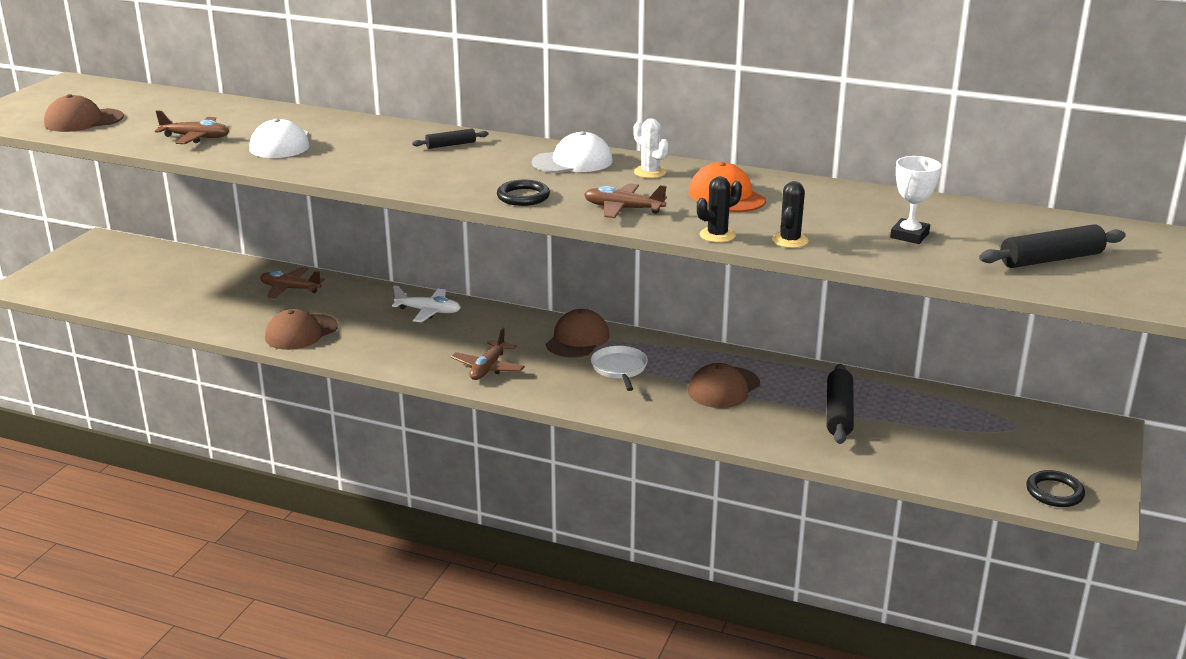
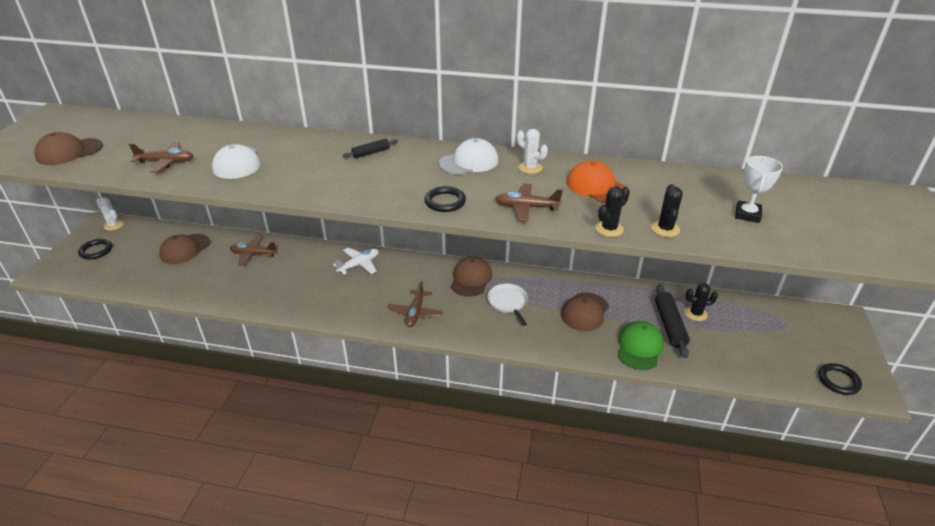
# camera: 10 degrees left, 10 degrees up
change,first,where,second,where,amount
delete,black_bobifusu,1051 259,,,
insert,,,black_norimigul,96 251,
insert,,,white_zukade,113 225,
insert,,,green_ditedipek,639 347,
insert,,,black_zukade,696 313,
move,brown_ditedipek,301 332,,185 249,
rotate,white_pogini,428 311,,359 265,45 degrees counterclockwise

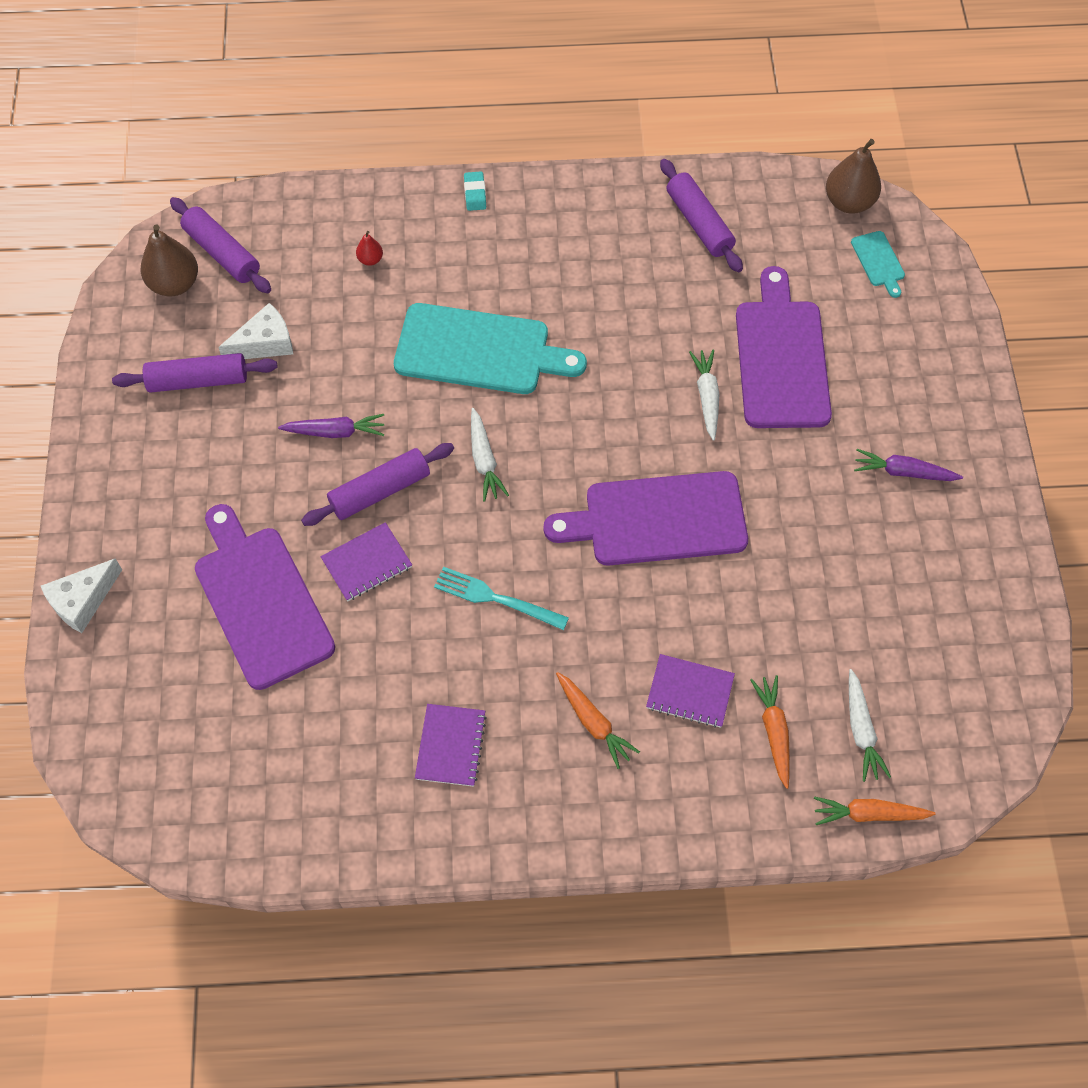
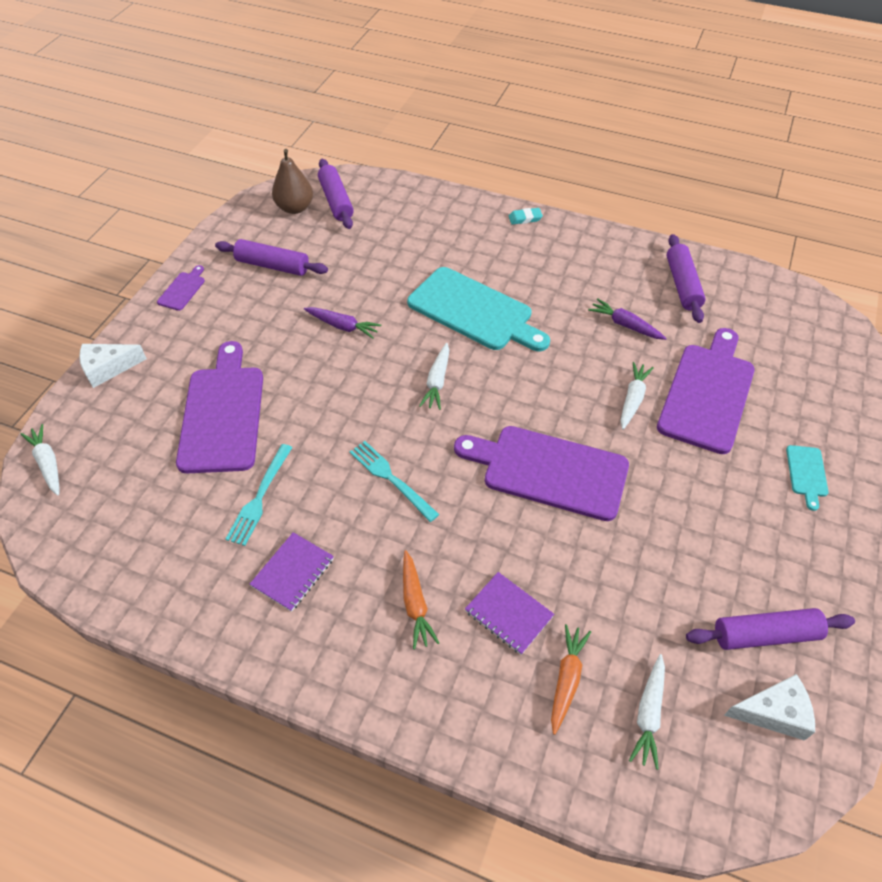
# camera: 25 degrees right, 10 degrees down
change,first,where,second,where,amount
delete,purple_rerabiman,367 563,,,
delete,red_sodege,370 259,,,
delete,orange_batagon,869 814,,,
delete,brown_sodege,849 202,,,
insert,,,white_batagon,48 463,
insert,,,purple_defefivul,183 290,
insert,,,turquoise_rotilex,259 498,
move,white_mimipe,265 343,,773 712,
move,purple_bobifusu,380 491,,765 634,
move,turquoise_defefivul,878 261,,806 473,
move,purple_batagon,903 472,,625 325,
rotate,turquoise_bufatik,475 193,,525 218,60 degrees clockwise

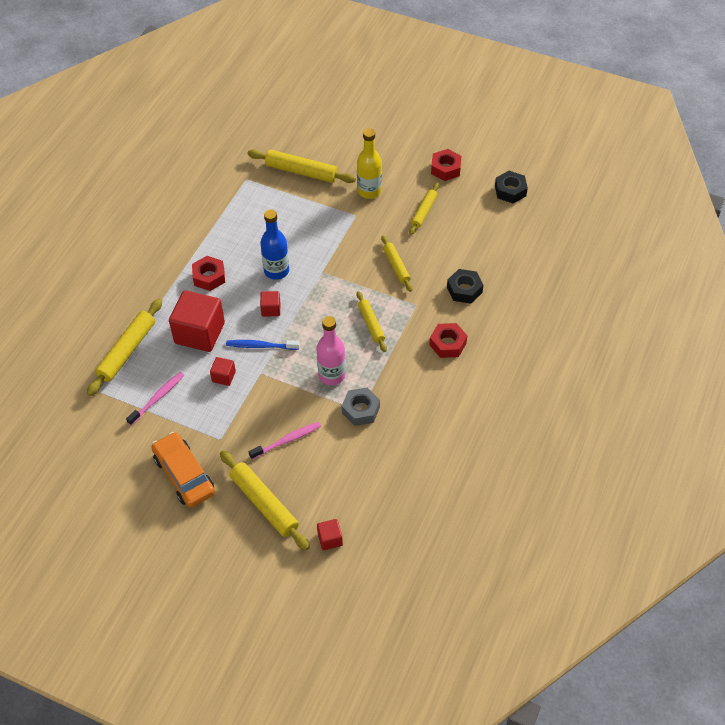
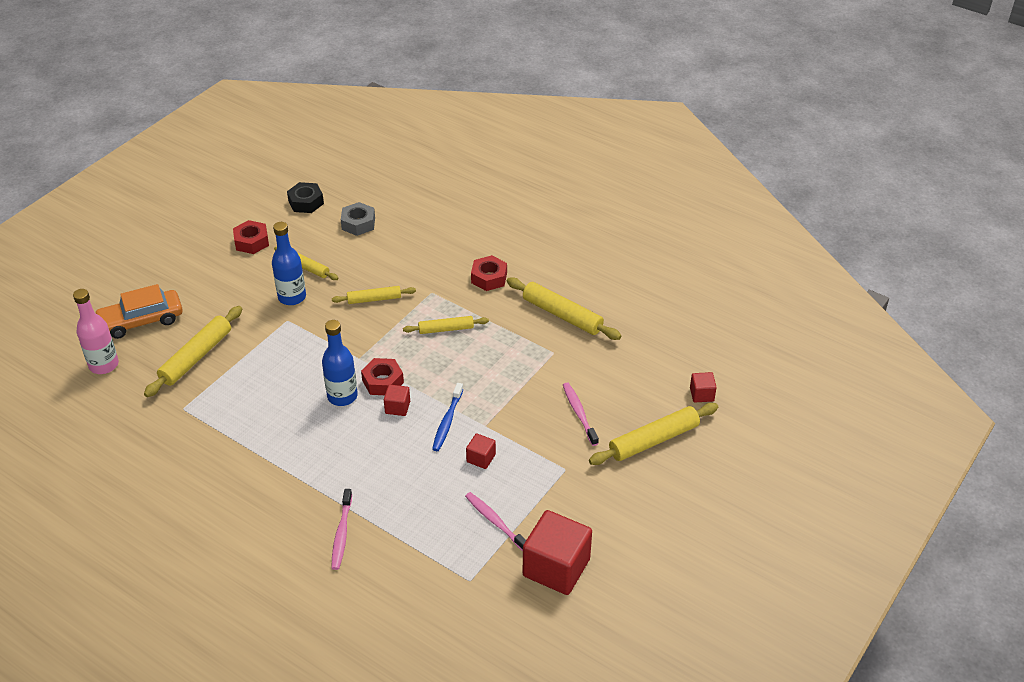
# camera: 80 degrees left, 10 degrees down
change,first,where,second,where,amount
delete,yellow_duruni,369 191,,,
delete,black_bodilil,464 290,,,
insert,,,blue_duruni,292 297,
insert,,,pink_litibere,342 534,
move,yellow_bobifusu,127 351,,562 315,
move,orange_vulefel,184 475,,141 321,
move,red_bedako,199 333,,556 567,
move,red_bodilil,209 277,,383 381,
move,pink_duruni,332 375,,104 365,
move,grey_bodilil,361 410,,358 223,

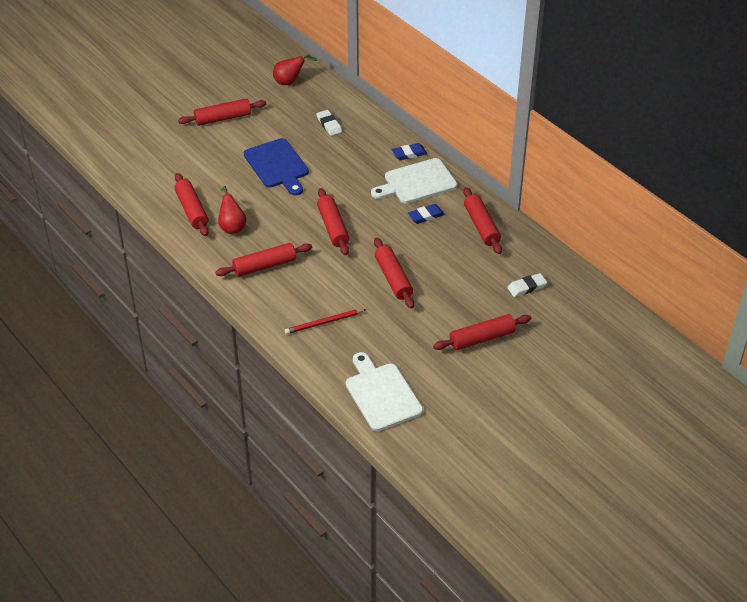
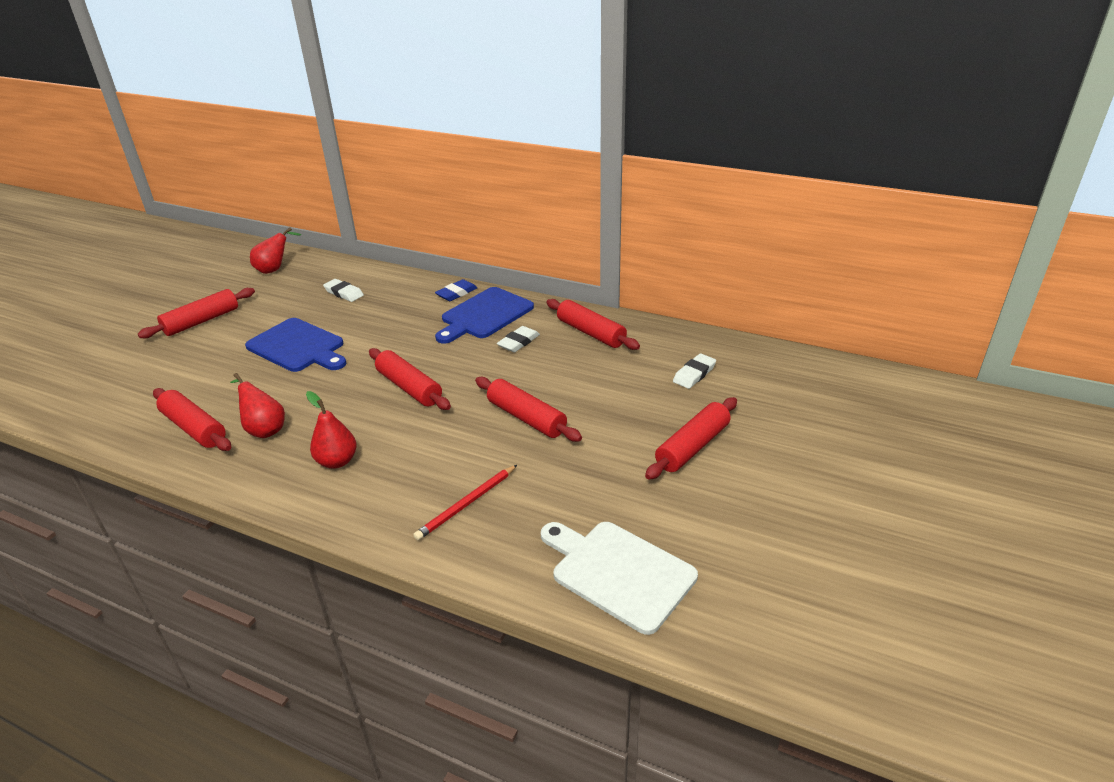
# camera: 25 degrees left, 10 degrees down
change,first,where,second,where,amount
replace,red_bobifusu,265 266,red_sodege,337 461,
recolor,white_defefivul,417 182,blue_defefivul,484 315,
recolor,blue_bufatik,426 216,white_bufatik,518 342,

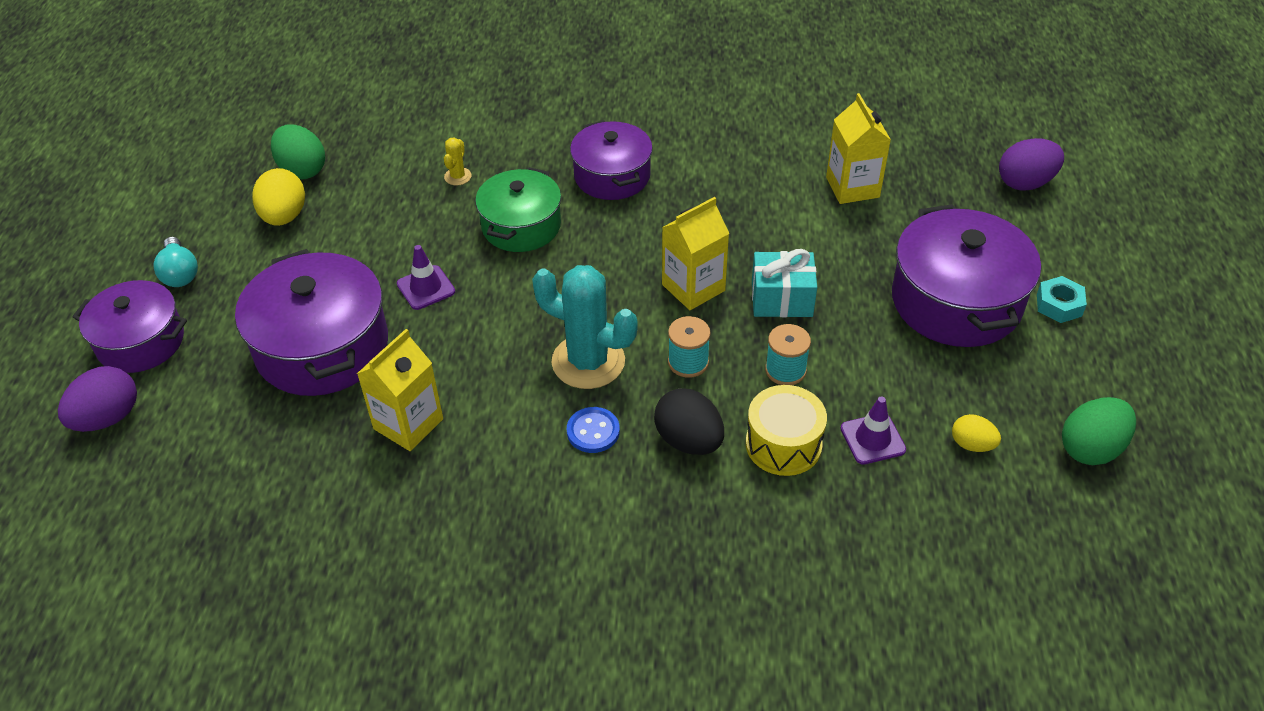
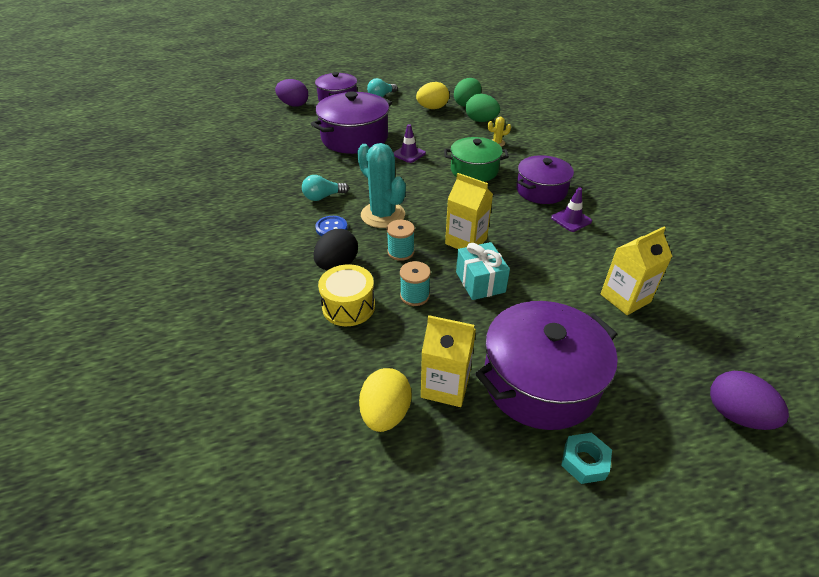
# camera: 70 degrees right, 5 degrees down
change,first,where,second,where,amount
insert,,,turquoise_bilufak,323 197,
move,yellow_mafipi,408 424,,445 386,
move,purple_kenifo,872 439,,571 219,
move,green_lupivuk,1091 448,,481 121,
rotate,turquoise_zukade,588 362,,383 215,45 degrees counterclockwise
resize,yellow_lupivuk,972 444,,385 413,x1.67

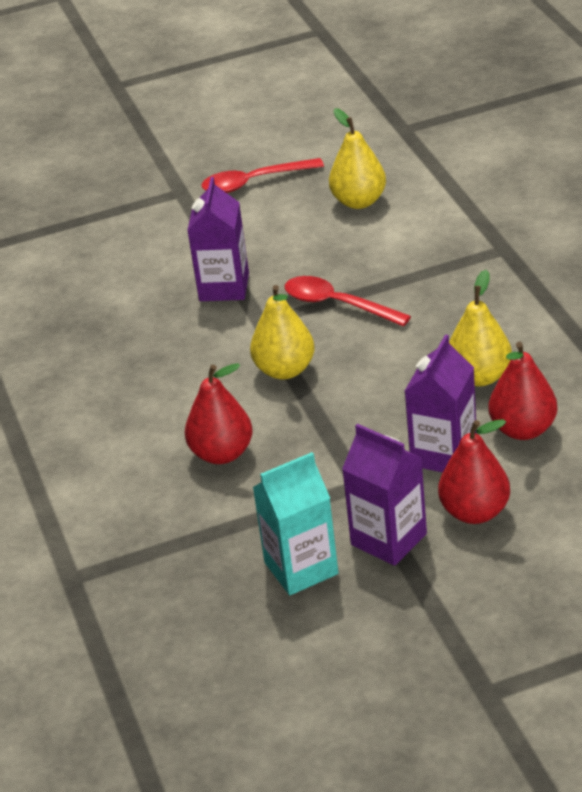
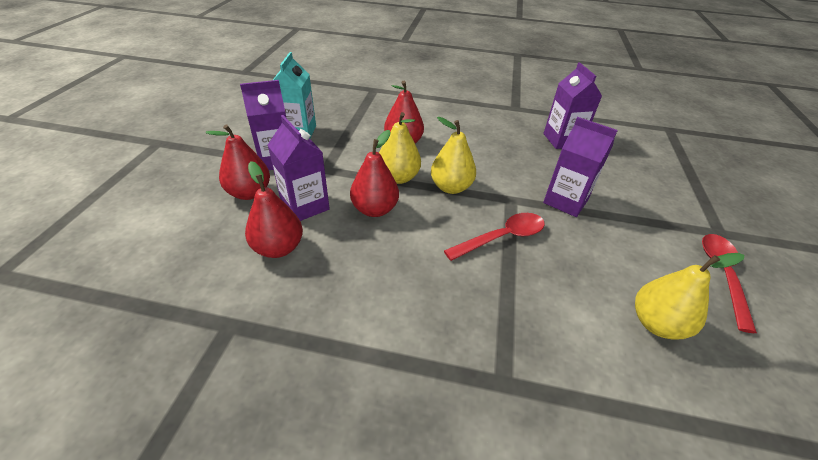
# camera: 115 degrees right, 5 degrees up
change,first,where,second,where,amount
insert,,,red_sodege,375 209,
insert,,,purple_mafipi,562 140,
move,yellow_sodege,479 377,,398 177,

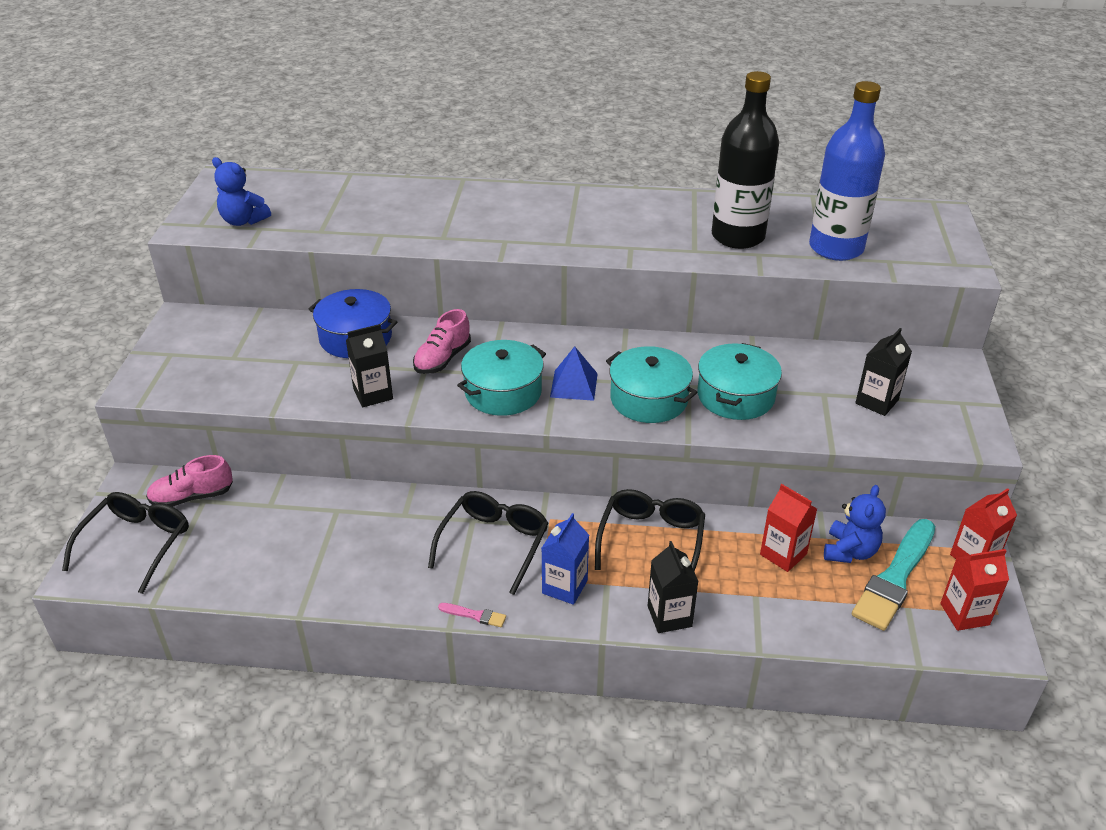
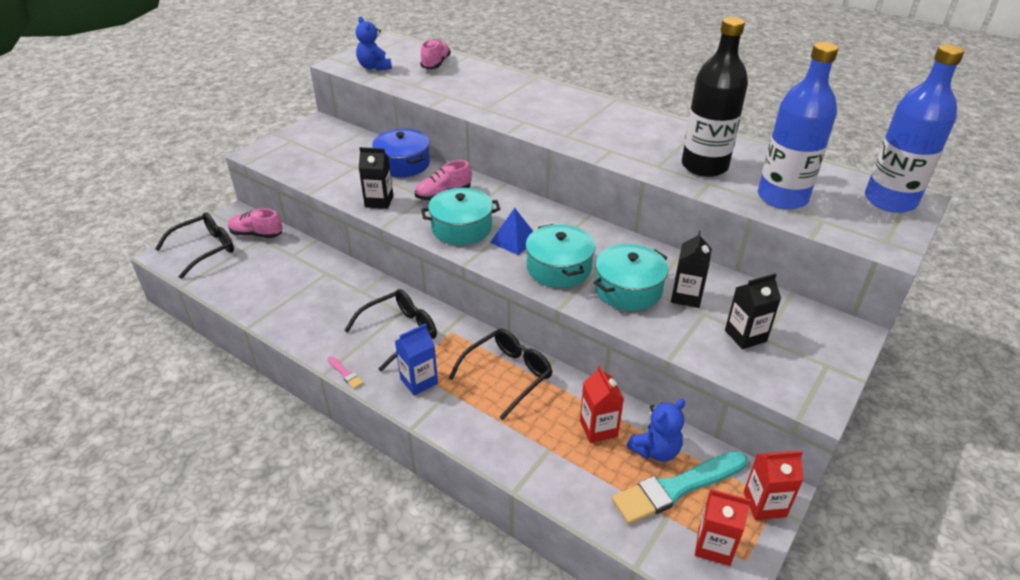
# camera: 30 degrees right, 0 degrees up
change,first,where,second,where,amount
insert,,,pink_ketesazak,436 64,
insert,,,blue_duruni,890 200,
move,black_mafipi,669 616,,686 296,

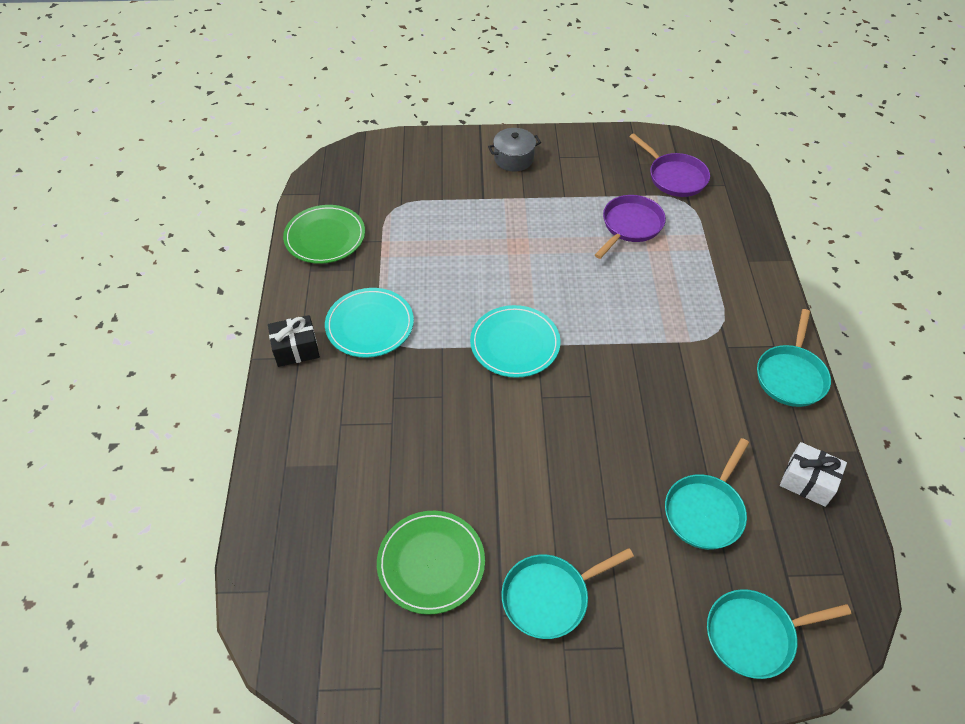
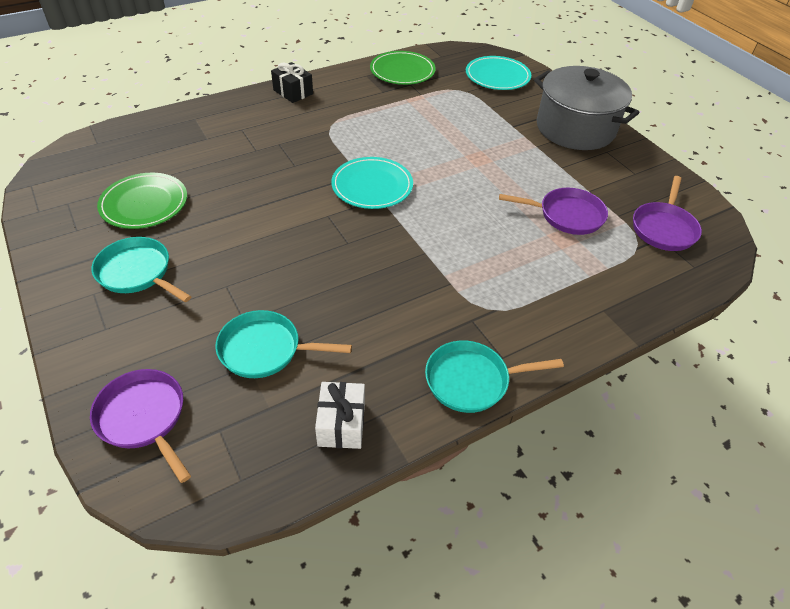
# camera: 60 degrees right, 5 degrees down
change,first,where,second,where,amount
move,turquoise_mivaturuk,370 325,,497 76,
recolor,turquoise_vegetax,755 635,purple_vegetax,144 418,
resize,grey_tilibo,514 159,,575 128,x2.07

